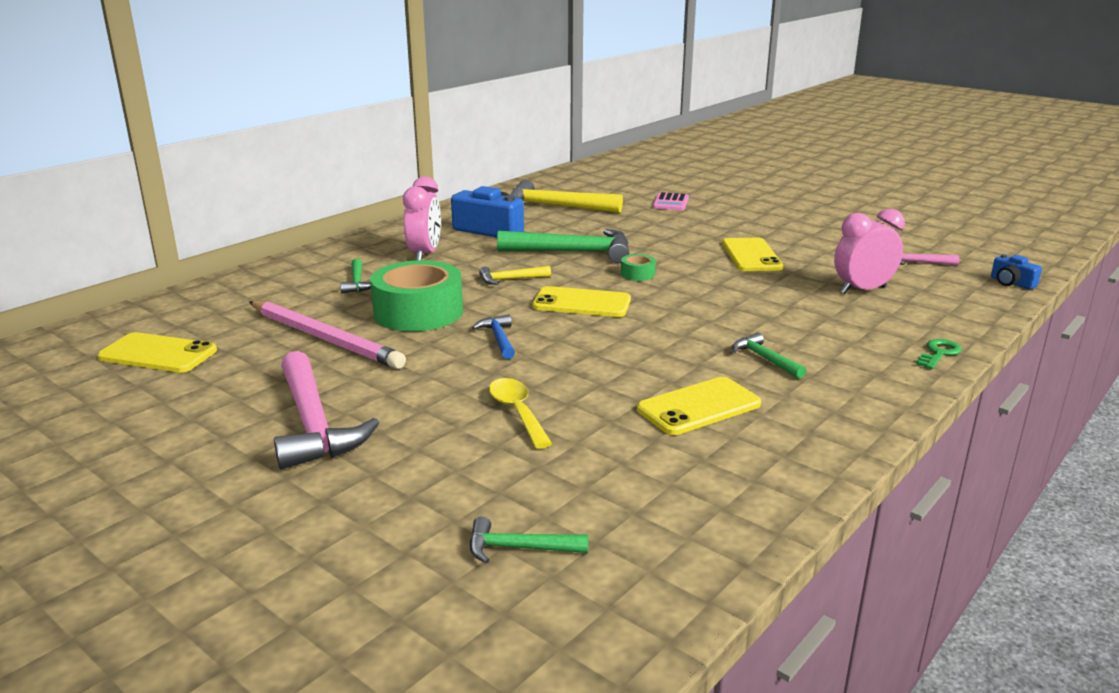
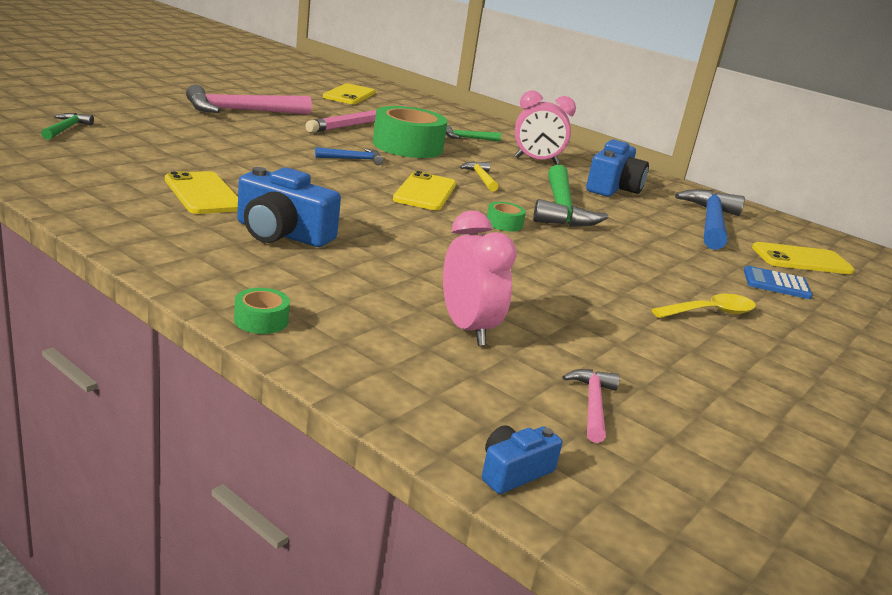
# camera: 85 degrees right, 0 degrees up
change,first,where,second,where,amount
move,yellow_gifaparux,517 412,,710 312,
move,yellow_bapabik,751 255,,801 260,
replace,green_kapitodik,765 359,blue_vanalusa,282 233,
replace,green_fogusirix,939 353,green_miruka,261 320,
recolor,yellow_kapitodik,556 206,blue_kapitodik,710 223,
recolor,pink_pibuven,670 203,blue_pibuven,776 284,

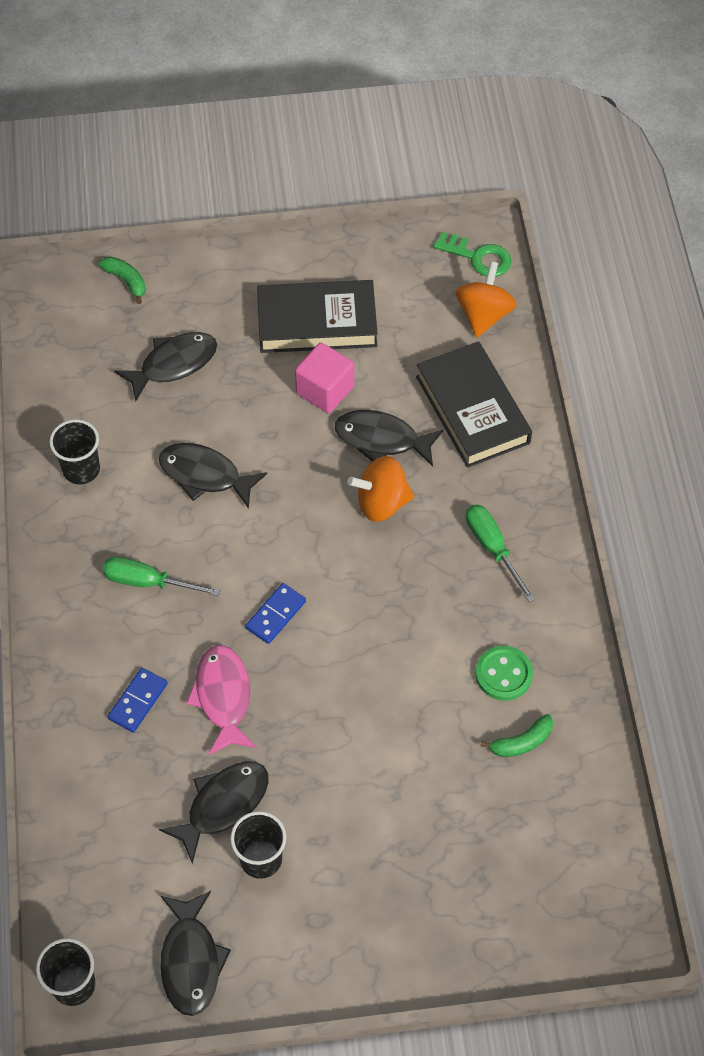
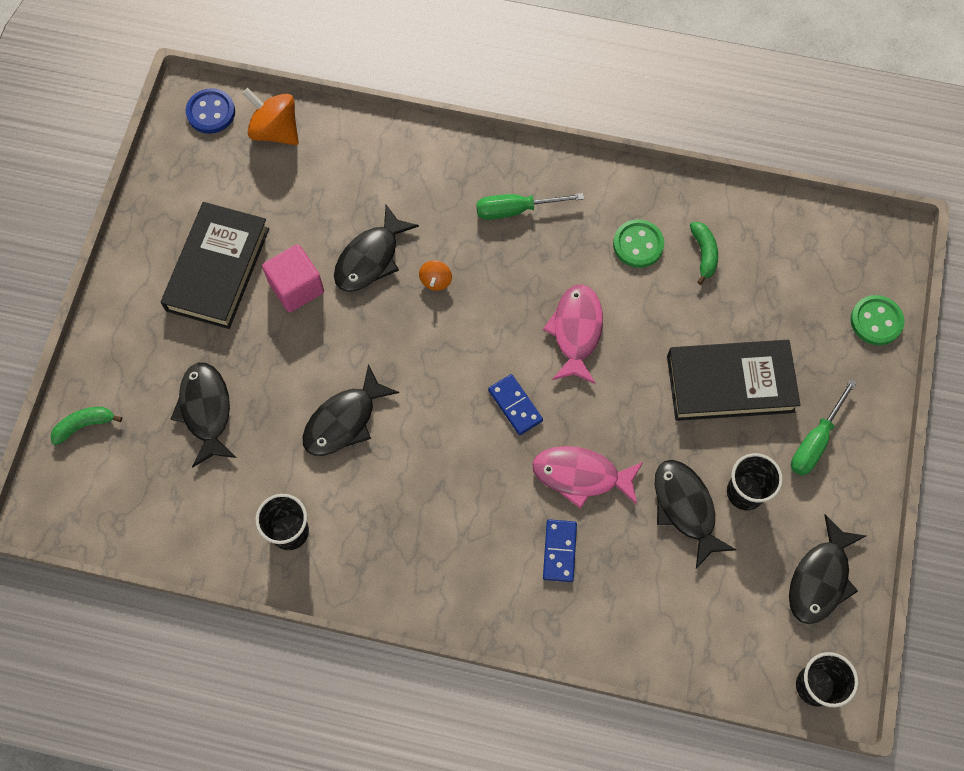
# camera: 70 degrees left, 10 degrees up
change,first,where,second,where,amount
insert,,,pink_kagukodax,576 331,
insert,,,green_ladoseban,876 321,
move,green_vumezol,147 582,,815 441,
move,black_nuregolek,472 410,,730 383,
replace,green_fogusirix,478 257,blue_ladoseban,211 112,
rotate,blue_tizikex,138 701,,559 551,45 degrees clockwise
rotate,black_kagukodax,191 961,,820 578,105 degrees clockwise
resize,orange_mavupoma,381 503,,436 281,x0.53

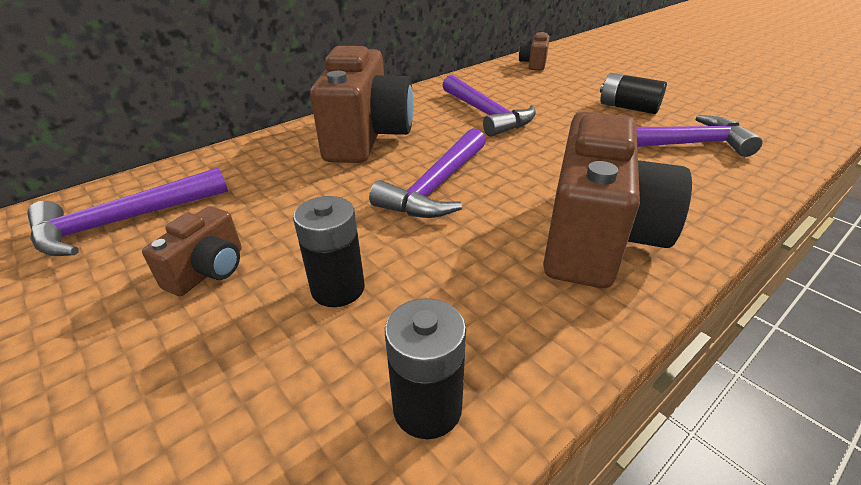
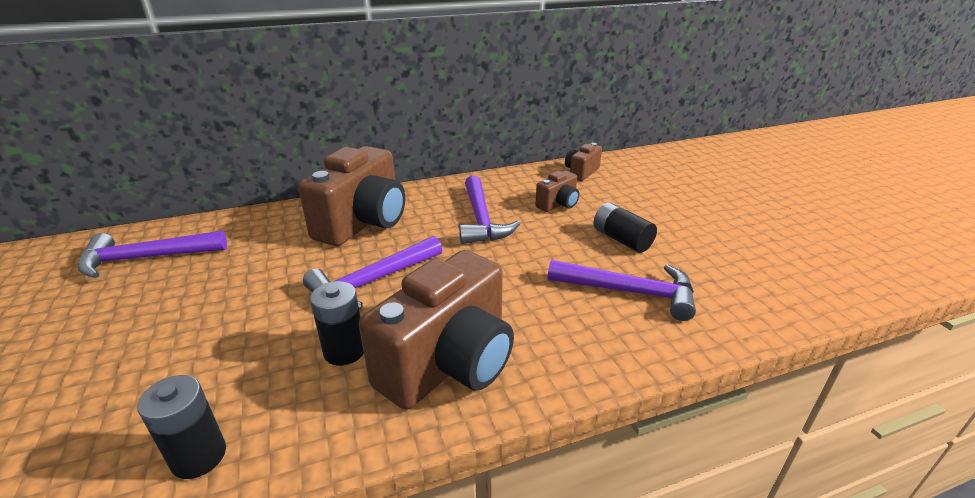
# camera: 20 degrees right, 5 degrees down
change,first,where,second,where,amount
move,brown_vanalusa,209 271,,558 204,
move,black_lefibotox,338 288,,344 351,

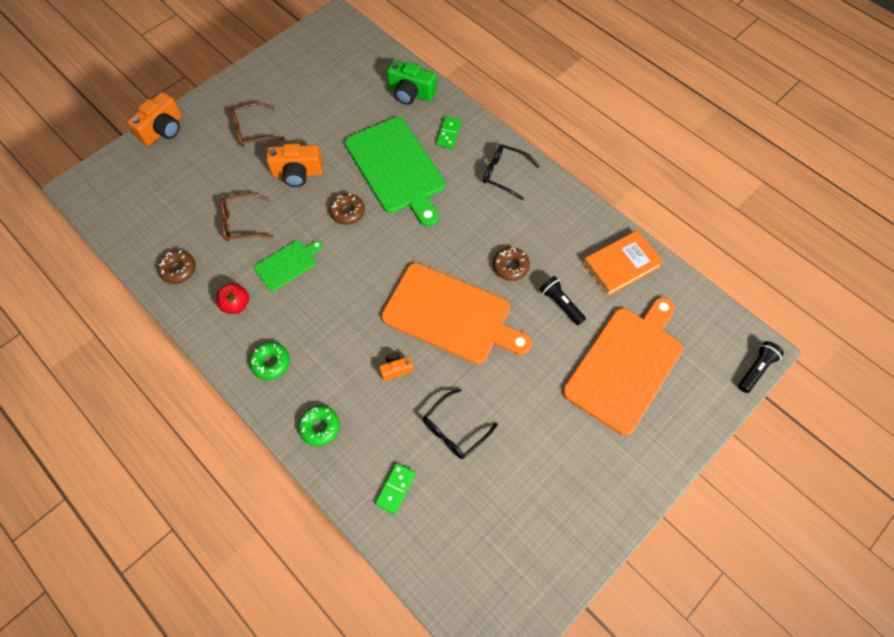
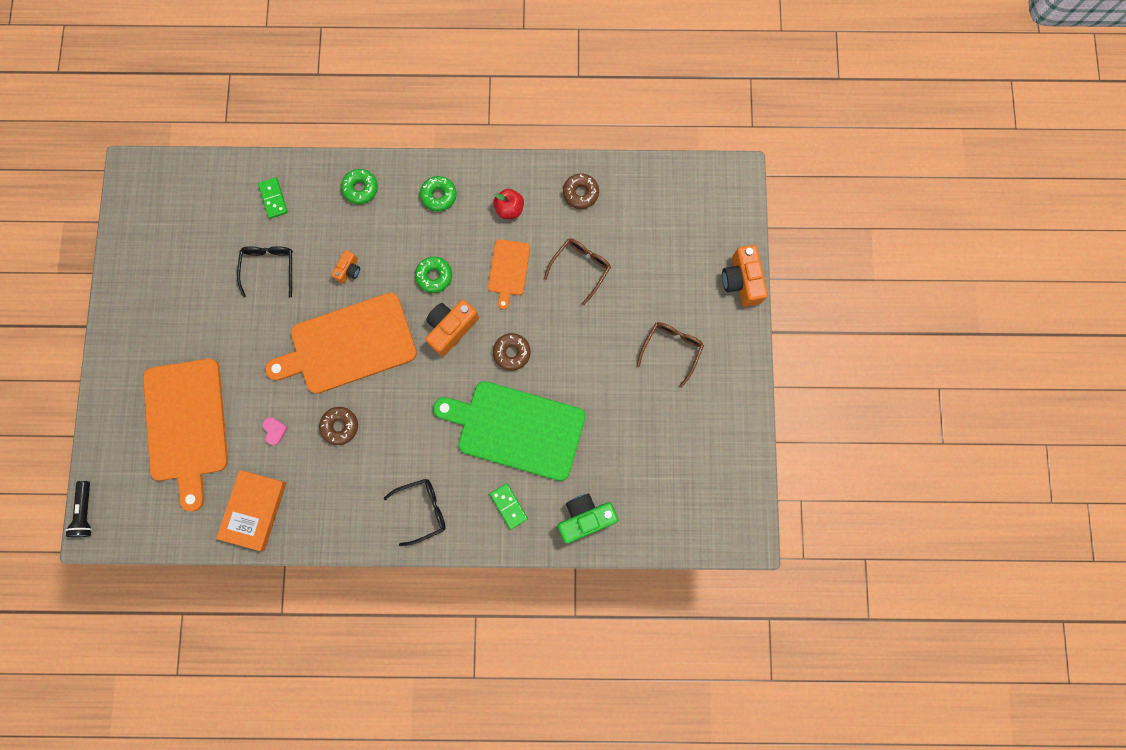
# camera: 135 degrees right, 15 degrees up
change,first,where,second,where,amount
insert,,,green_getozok,434 276,
move,orange_vanalusa,297 173,,451 328,
replace,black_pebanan,560 304,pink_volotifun,274 430,
recolor,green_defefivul,287 264,orange_defefivul,508 270,

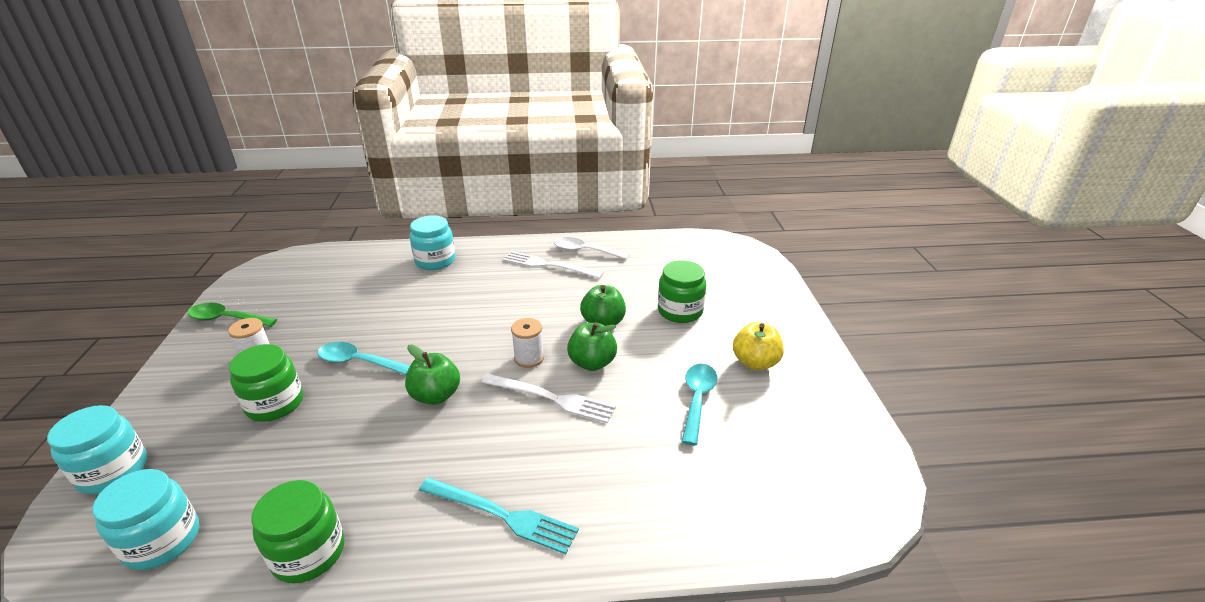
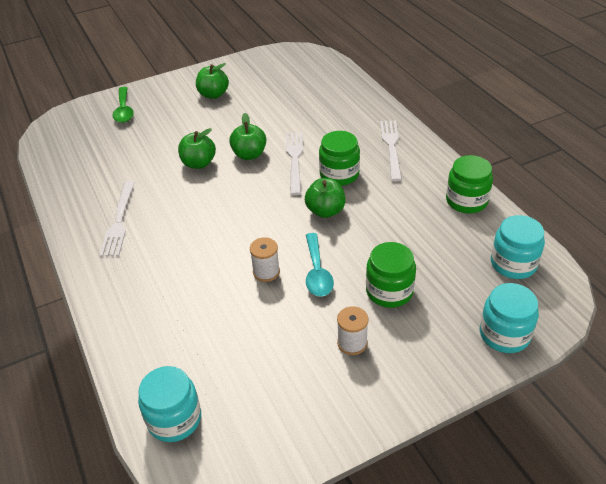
# camera: 110 degrees left, 10 degrees up
change,first,where,second,where,amount
delete,white_gifaparux,585 251,,,
delete,turquoise_gifaparux,697 399,,,
move,green_gifaparux,226 319,,124 110,
move,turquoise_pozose,435 261,,174 419,
move,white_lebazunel,529 358,,266 272,
move,green_pozose,680 311,,339 174,
recolor,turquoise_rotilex,501 515,white_rotilex,391 147,
recolor,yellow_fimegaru,755 362,green_fimegaru,213 94,

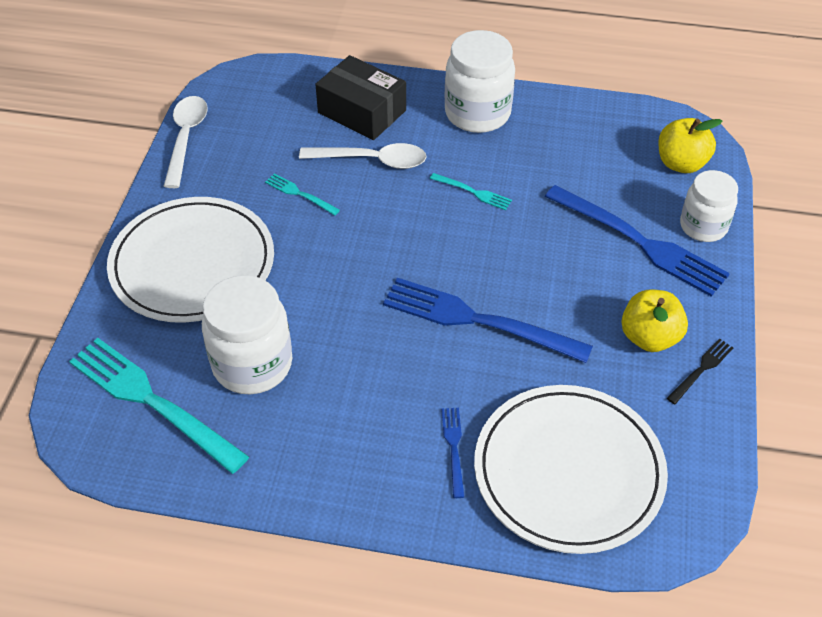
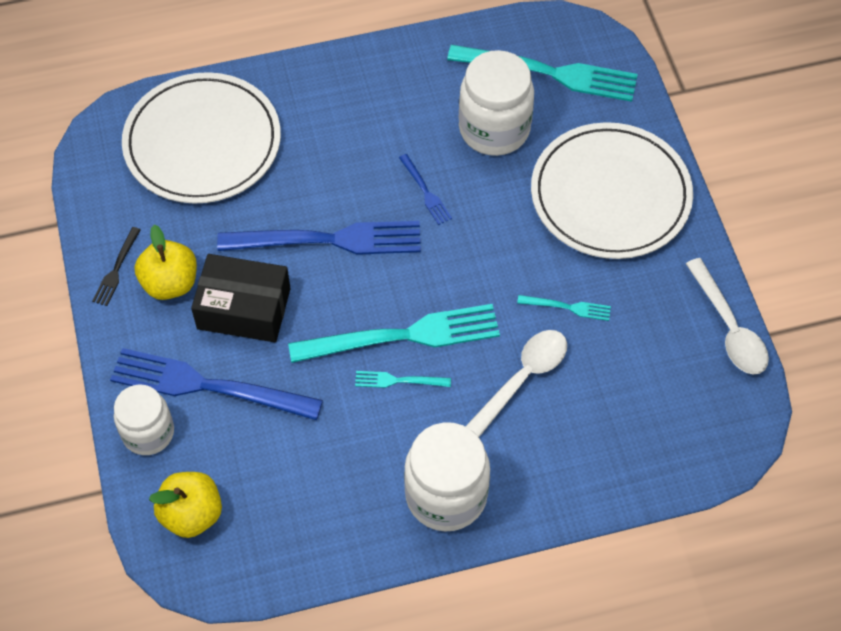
# camera: 155 degrees right, 10 degrees up
change,first,where,second,where,amount
insert,,,turquoise_rotilex,405 335,
move,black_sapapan,362 112,,244 308,
move,blue_rotilex,453 447,,426 192,
rotate,white_gifaparux,372 160,,522 379,150 degrees clockwise

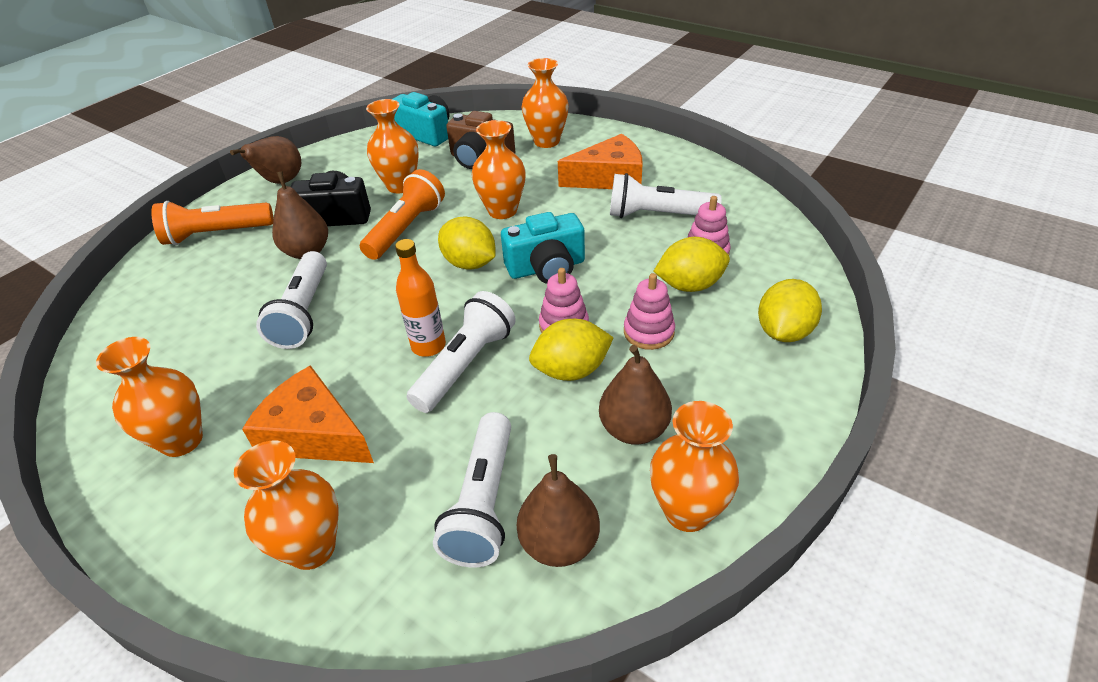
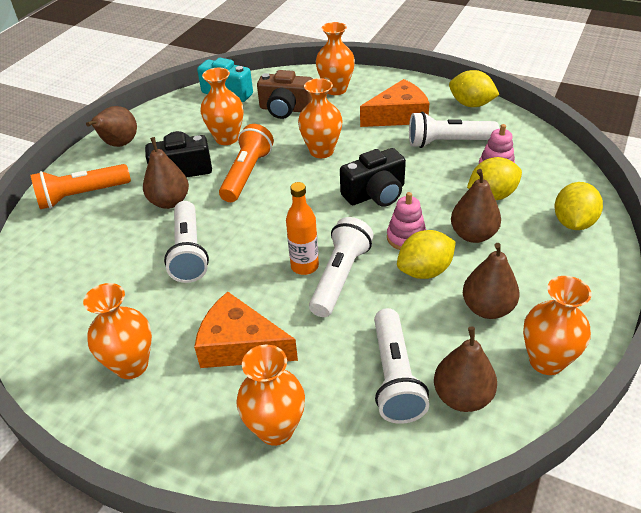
# camera: 10 degrees left, 0 degrees up
change,first,where,second,where,amount
move,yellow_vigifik,470 263,,471 104,
replace,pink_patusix,648 332,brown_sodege,473 235,
recolor,turquoise_vanalusa,546 268,black_vanalusa,375 194,

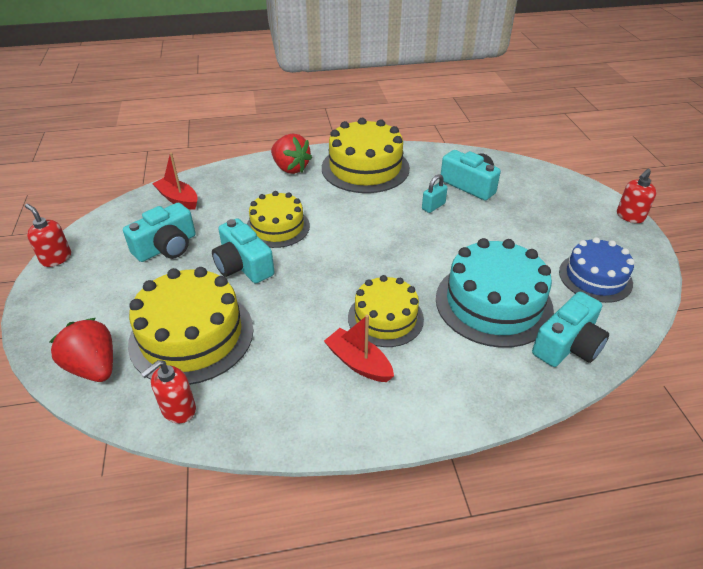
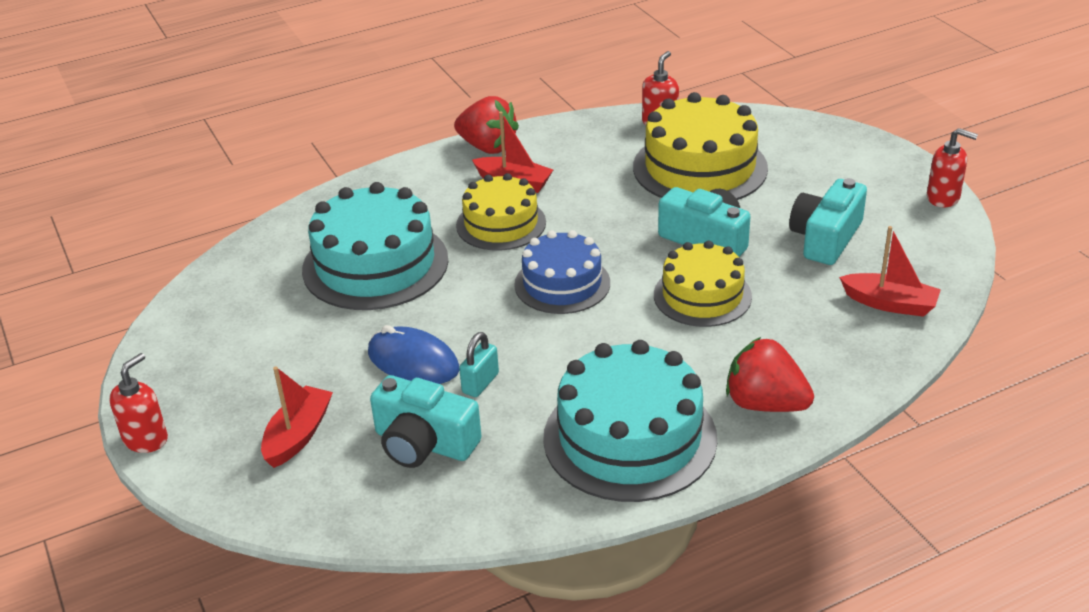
# camera: 165 degrees right, 5 degrees down
change,first,where,second,where,amount
delete,turquoise_vanalusa,568 345,,,
insert,,,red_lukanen,298 435,
insert,,,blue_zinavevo,413 361,
move,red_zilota,94 367,,488 147,
move,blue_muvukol,595 277,,562 284,
recolor,yellow_muvukol,365 168,turquoise_muvukol,630 438,

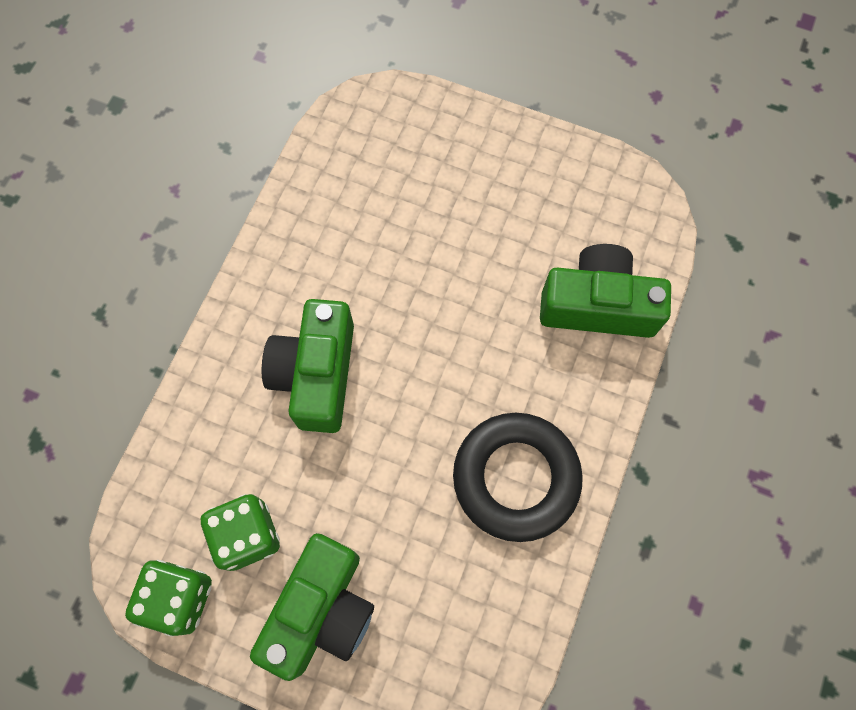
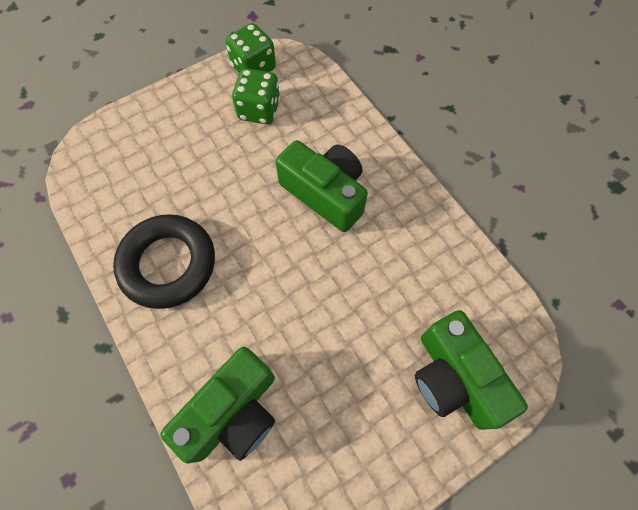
# camera: 125 degrees right, 5 degrees down
change,first,where,second,where,amount
move,green_vanalusa,321 610,,454 378,

